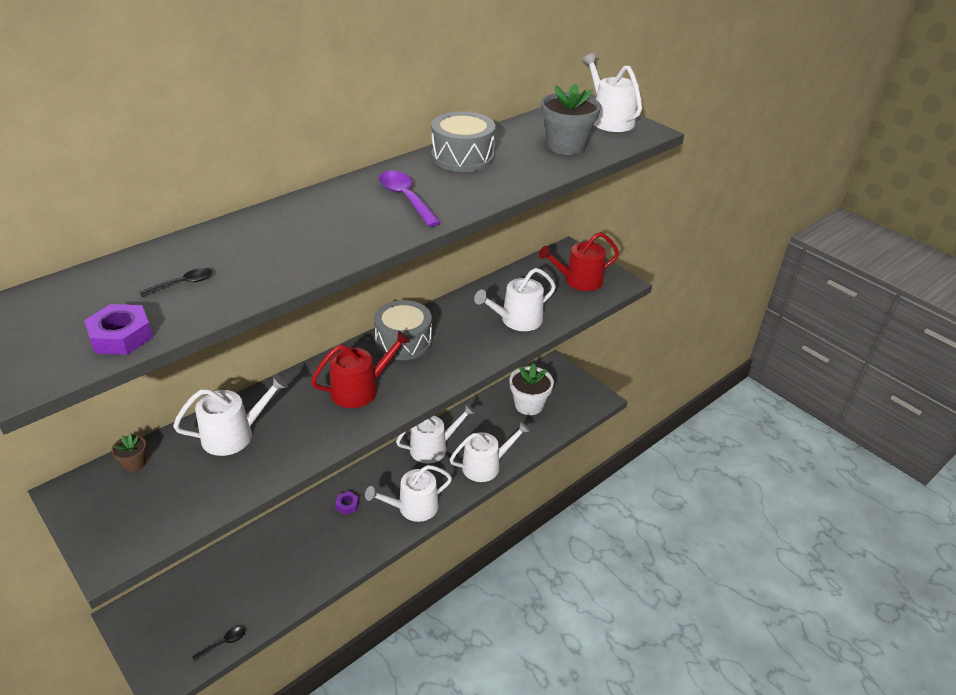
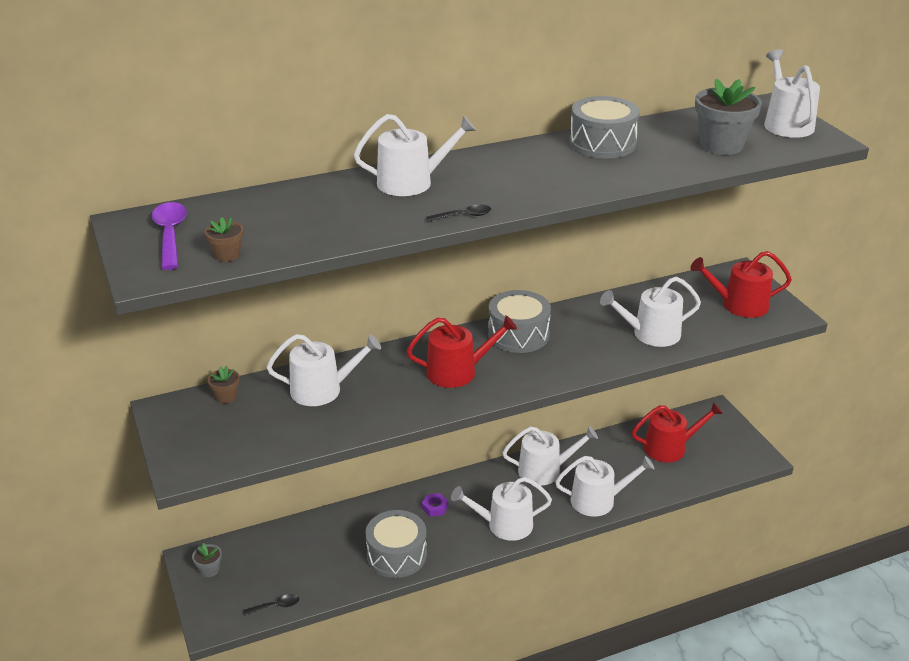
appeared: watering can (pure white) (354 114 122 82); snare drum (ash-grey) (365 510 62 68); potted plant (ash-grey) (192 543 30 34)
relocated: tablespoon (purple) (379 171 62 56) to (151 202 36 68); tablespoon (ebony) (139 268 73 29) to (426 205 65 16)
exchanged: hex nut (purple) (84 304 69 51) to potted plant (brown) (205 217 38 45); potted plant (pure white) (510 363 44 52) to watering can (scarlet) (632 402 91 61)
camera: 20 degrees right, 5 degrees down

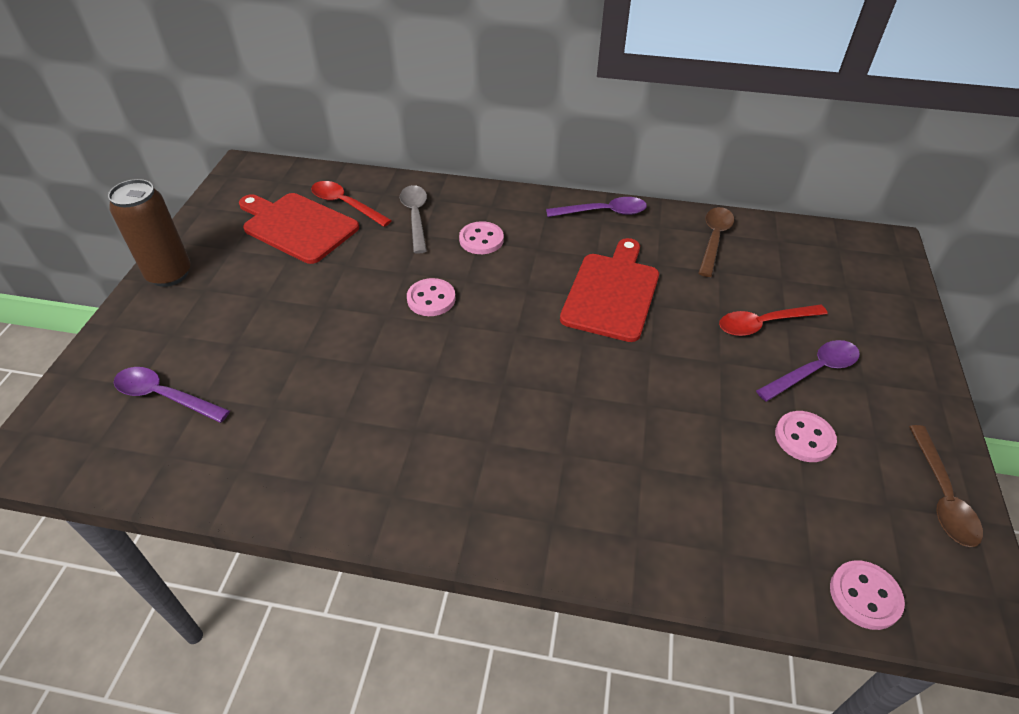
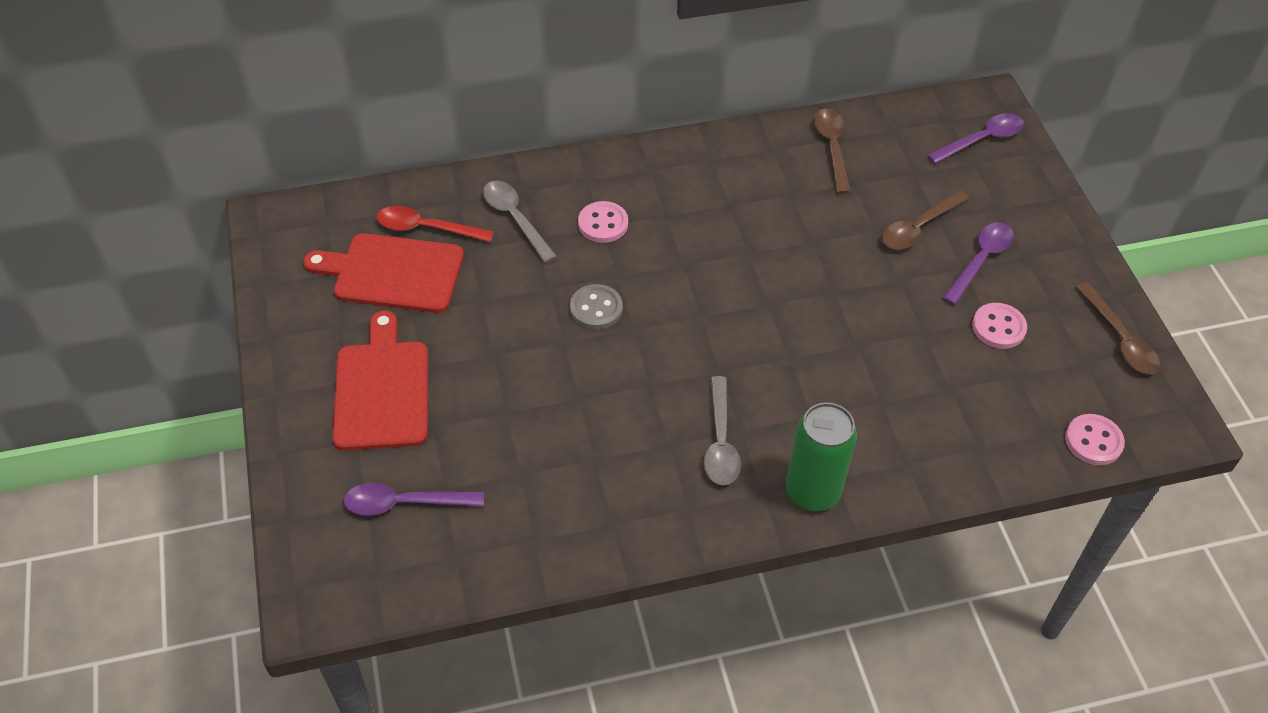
missing: tin (brown) (108 179 83 108)
appeared: tablespoon (ash-grey) (704 376 37 109); tin (green) (786 402 71 109)
relocated: tablespoon (purple) (546 197 101 20) to (927 113 97 51); cutting board (scarlet) (560 238 99 104) to (332 310 96 141)
colour: sewing button (rosy) (407 278 48 38) to sewing button (ash-grey) (570 284 53 46); tablespoon (scarlet) (719 304 109 32) to tablespoon (brown) (882 190 88 60)
camera: 25 degrees left, 5 degrees up

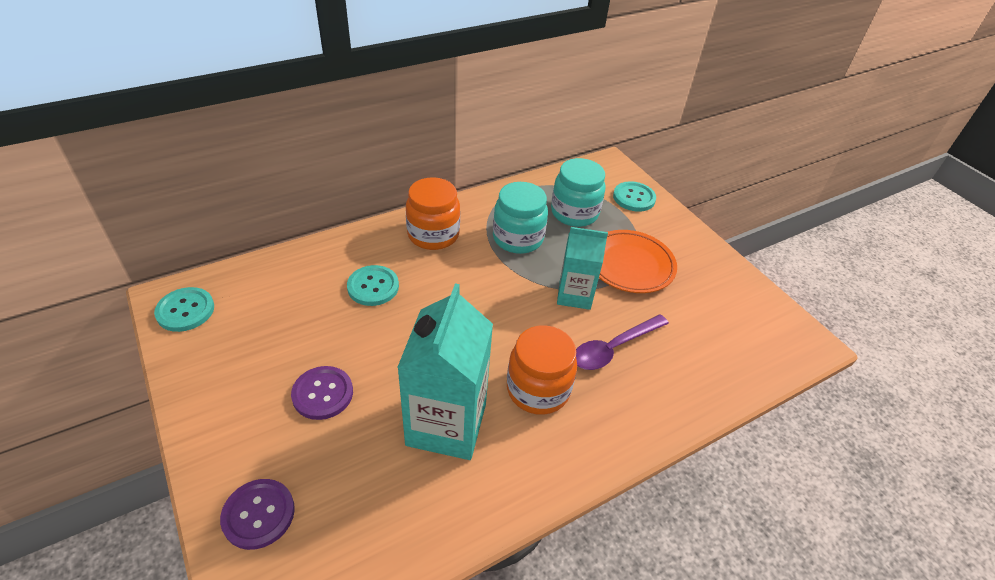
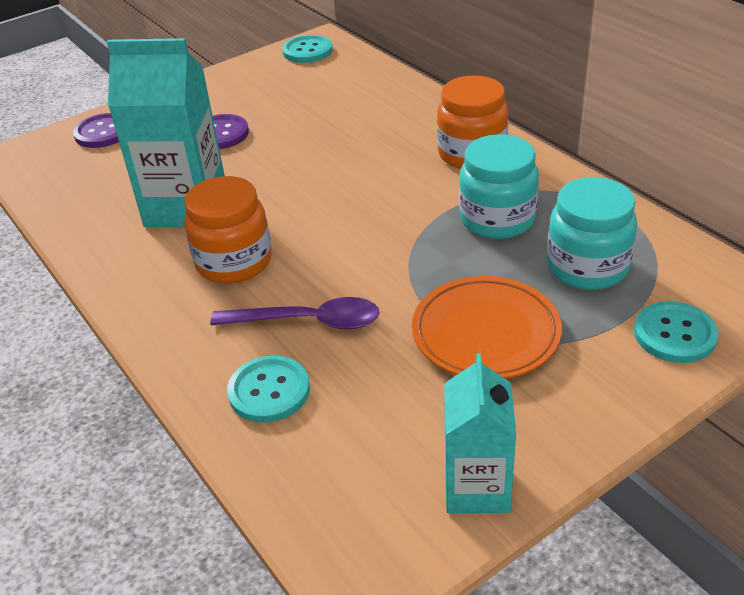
relocated: carton (teal) (557 227 51 83) to (444 353 72 160); sewing button (teal) (347 265 52 41) to (227 356 83 67)
spun: tablespoon (purple) (576 314 93 56) = (210 297 170 33) 135 degrees clockwise
camera: 90 degrees right, 5 degrees down

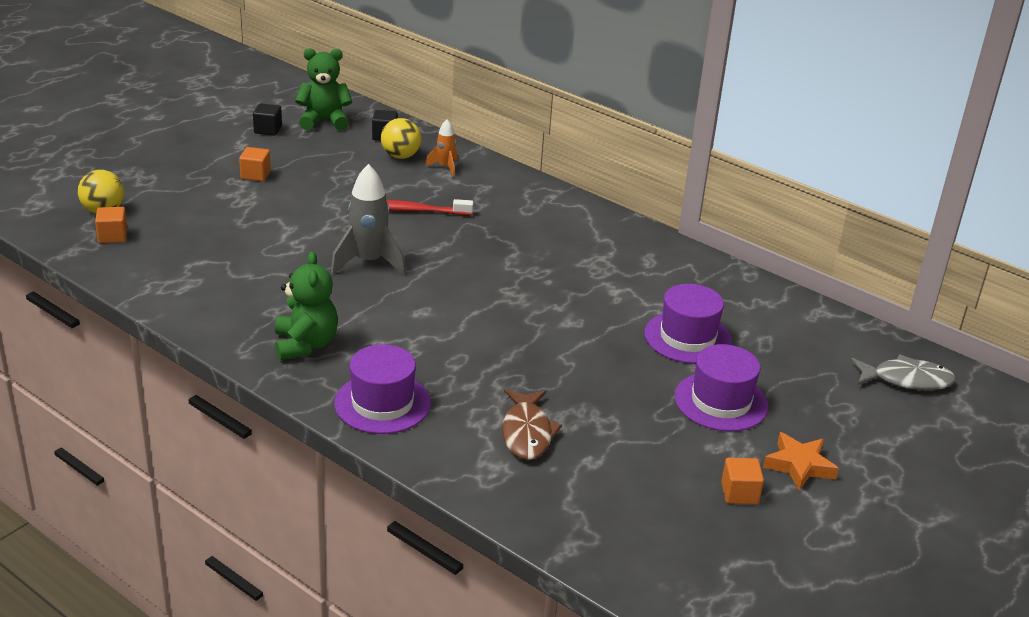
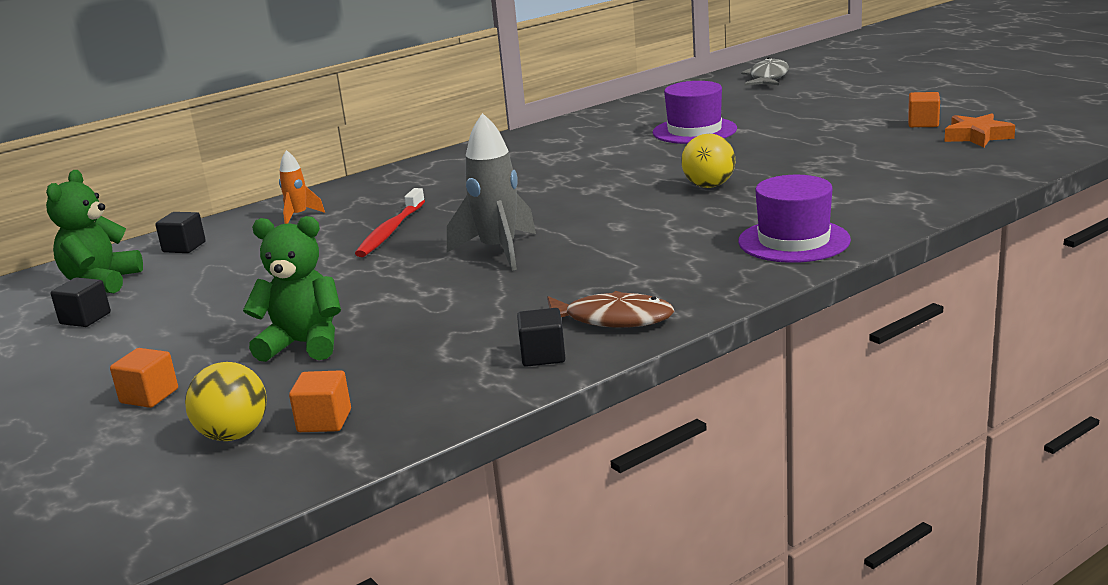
missing: top hat (purple) (675 344 93 87)
appeared: solid cube (ebony) (517 308 49 59)
relocated: sphere (bright yellow) (381 118 40 41) to (681 134 54 54); solid cube (orange) (239 147 32 34) to (110 348 68 60); teddy (green) (275 251 63 110) to (243 216 98 146); fish figure (brown) (502 389 60 71) to (547 291 127 37); star (orange) (763 432 76 59) to (944 114 71 33)
camera: 70 degrees left, 10 degrees down

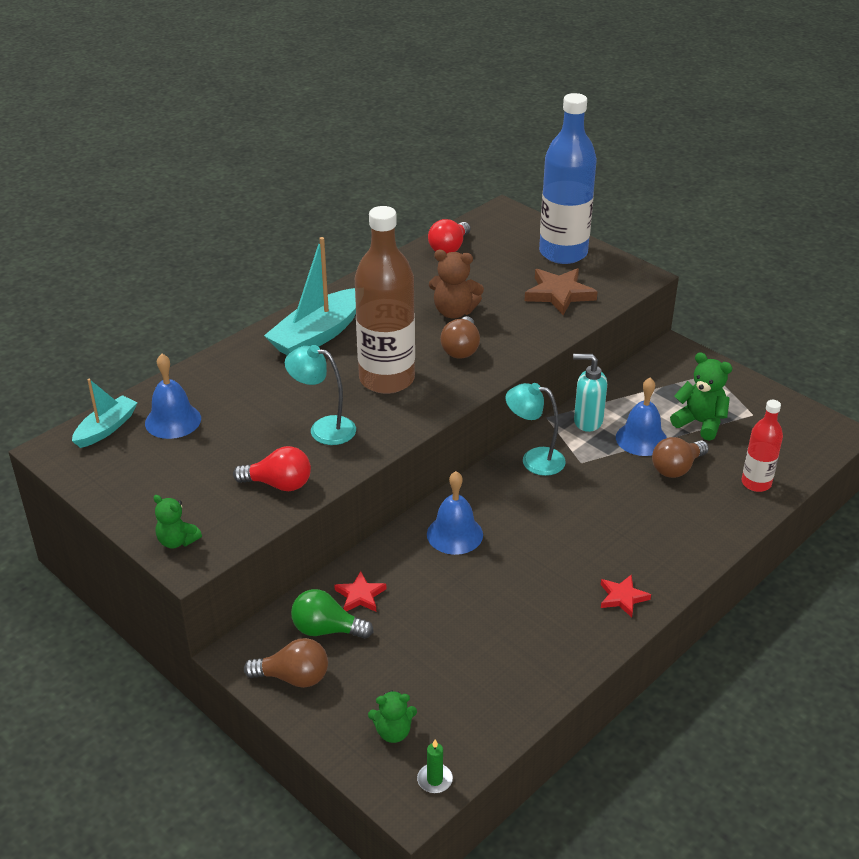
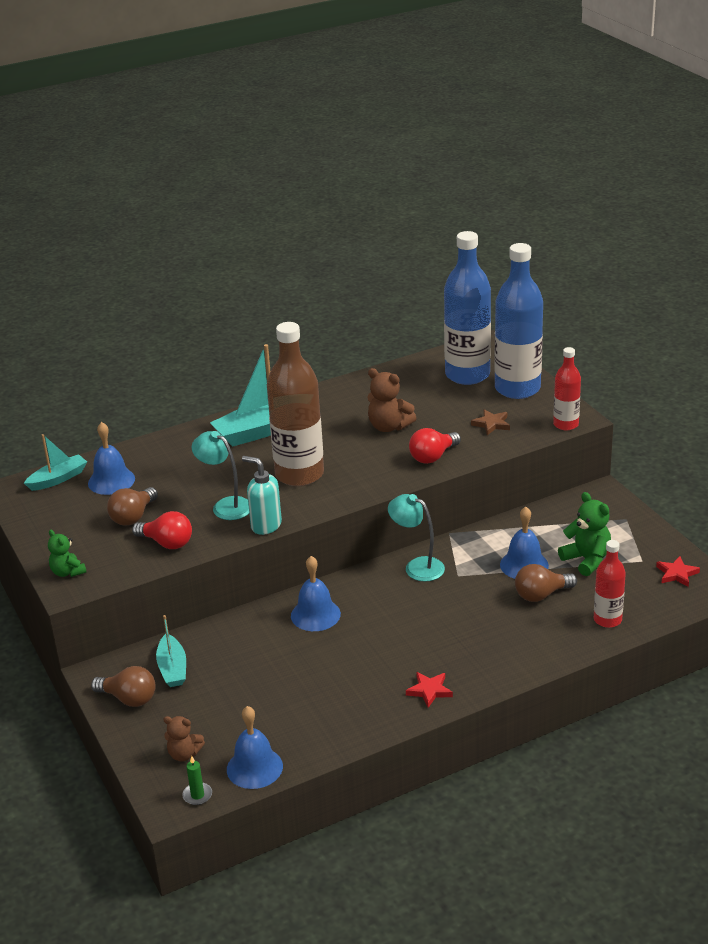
appeared: bottle (blue) (444 231 47 154); bottle (scarlet) (553 347 28 83); hand bell (blue) (227 706 56 83)
relocated: lightbulb (scarlet) (428 219 43 34) to (409 428 52 36); lightbulb (brown) (440 316 40 42) to (107 487 51 38); pump bottle (teal) (573 354 34 78) to (242 456 40 79); star (scarlet) (334 571 52 41) to (656 556 44 31)
exchanged: lightbulb (green) (291 589 82 50) to sailboat (teal) (156 615 30 72)
colour: teddy (green) (368 690 49 53) to teddy (brown) (163 716 42 45)
size: star (brown) (525 268 73 47) = (471 409 39 26) x0.59
camera: 20 degrees right, 5 degrees down

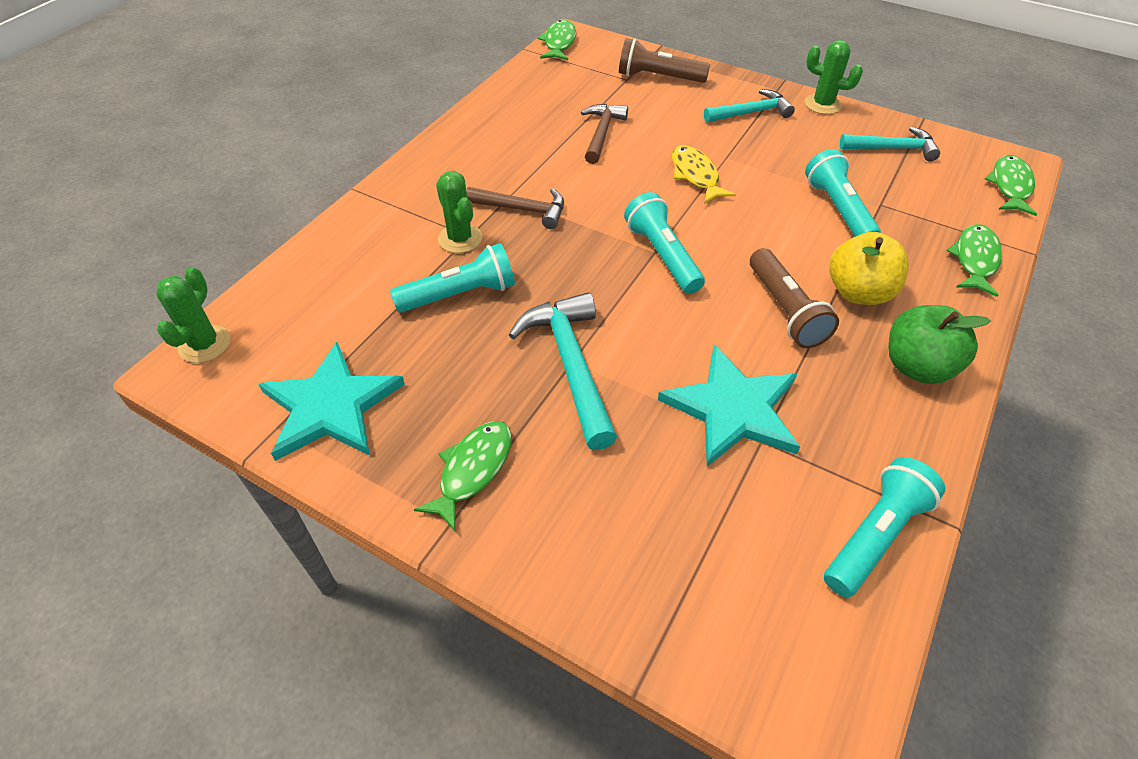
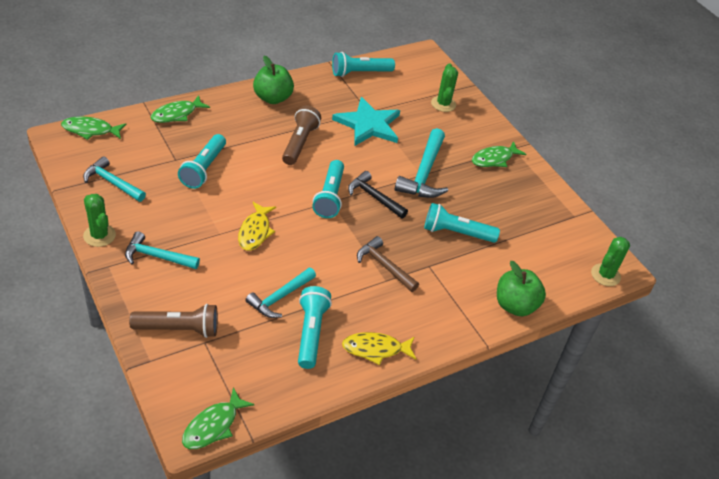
missing: toy apple (bright yellow) (829 232 80 73); star (teal) (258 342 147 119)
appeared: hammer (ebony) (348 171 60 48); toy apple (green) (497 261 49 55); pocket torch (teal) (298 286 34 83); fish figure (bright yellow) (342 332 74 33)
relocated: cactus (green) (436 171 46 82) to (431 63 27 49)
colour: hammer (brown) (581 104 47 60) to hammer (teal) (246 268 70 50)
spun: pocket torch (brown) (619 38 91 45) = (129 304 89 34) 45 degrees counterclockwise; fish figure (green) (985 155 52 61) = (61 116 65 24) 45 degrees clockwise
camera: 155 degrees left, 5 degrees down

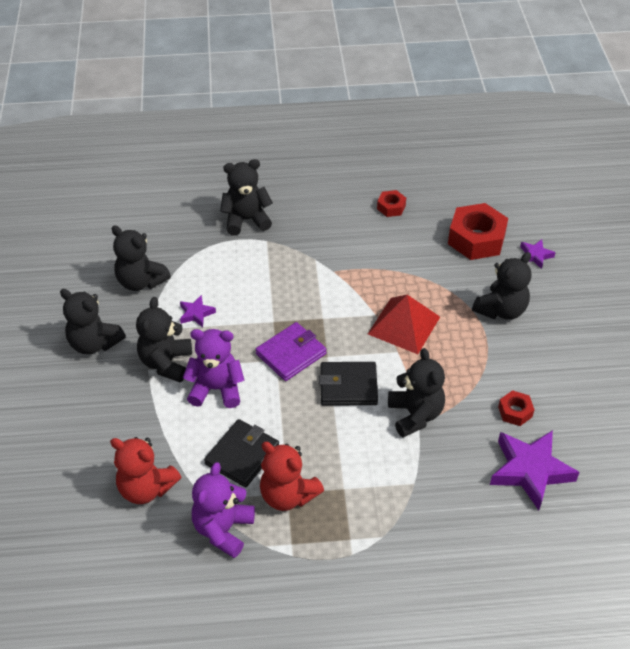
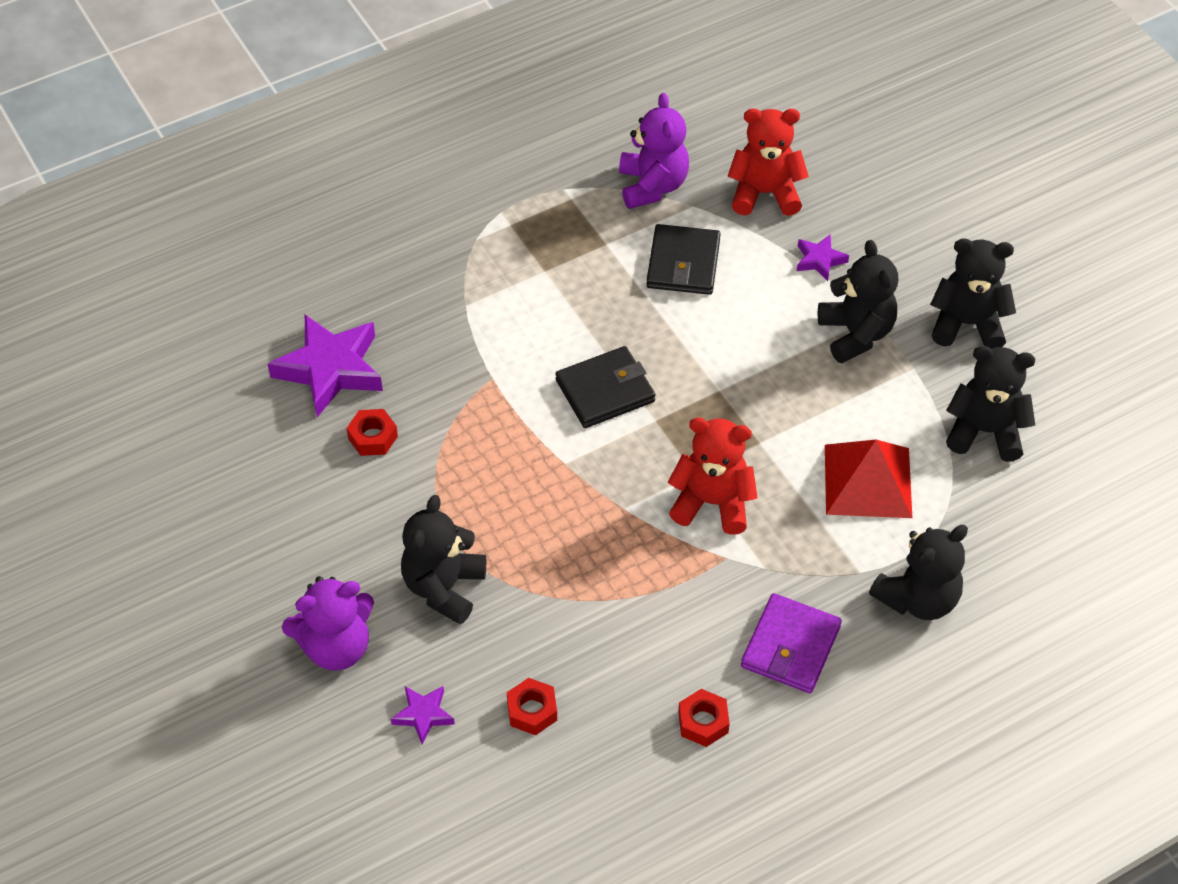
missing: teddy (ebony) (388 348 57 89)
relocated: star (purple) (180 295 36 32) to (797 235 52 46); pyramid (scarlet) (368 295 72 59) to (825 440 87 78); wallet (purple) (256 322 71 59) to (741 593 101 100); teddy (purple) (183 329 61 79) to (282 576 92 95); teddy (scarlet) (260 442 64 69) to (668 418 90 117)
size: hex nut (scarlet) (448 203 60 57) = (507 678 50 57) x0.50
camera: 155 degrees right, 5 degrees up

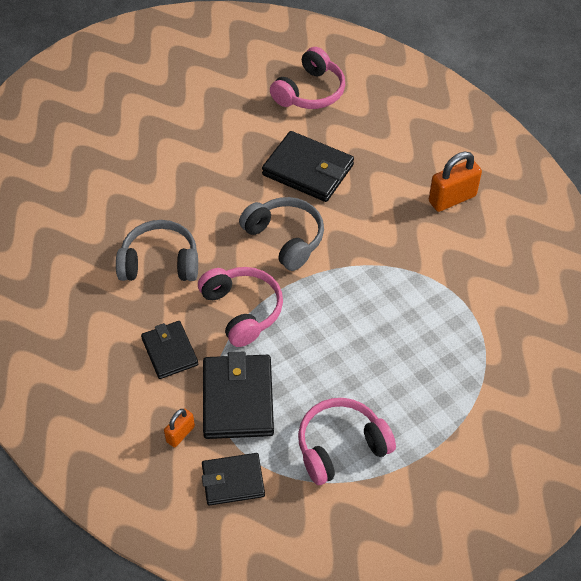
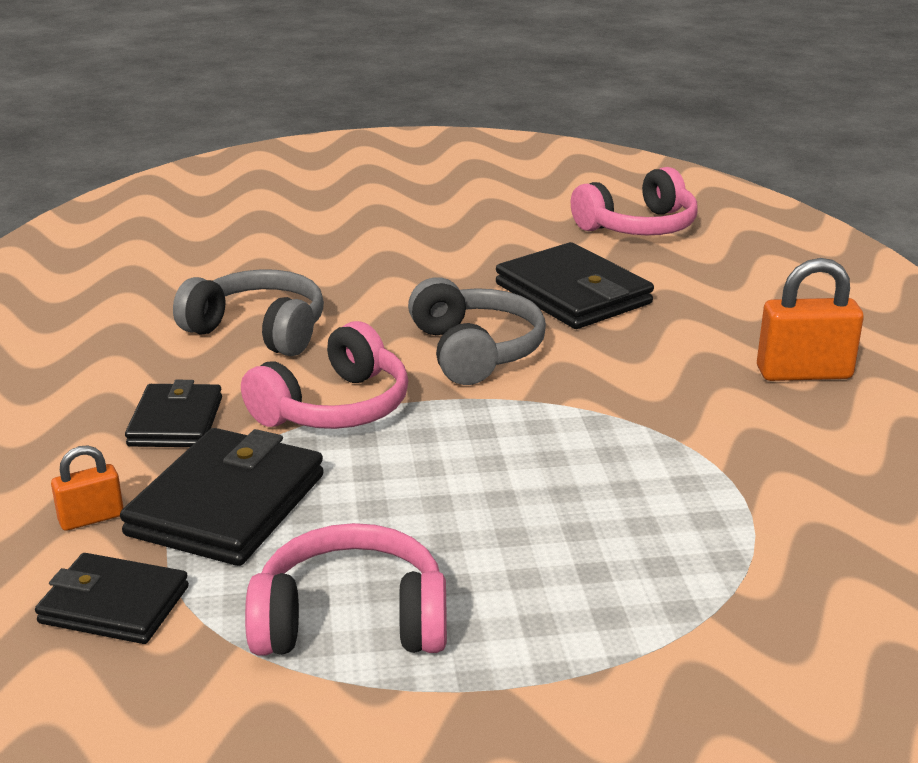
spun: headset (rosy) (198 267 85 80) = (241 321 167 108) 45 degrees clockwise
camera: 25 degrees right, 25 degrees down

